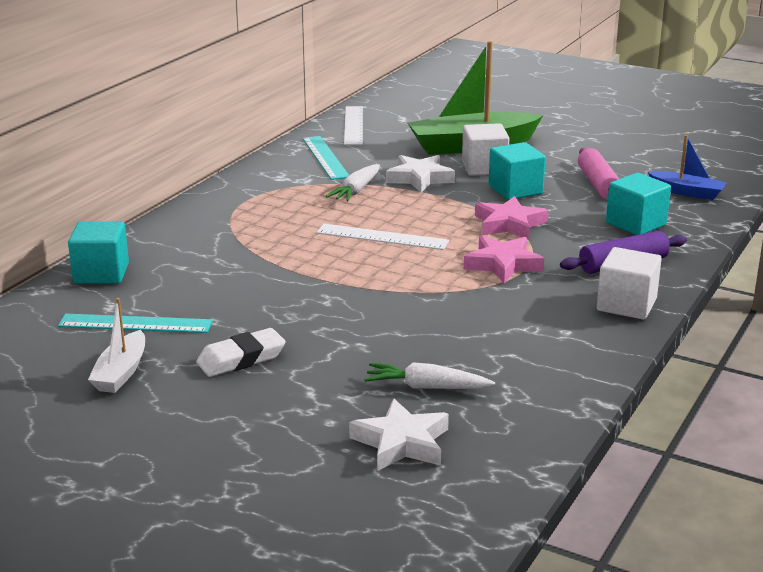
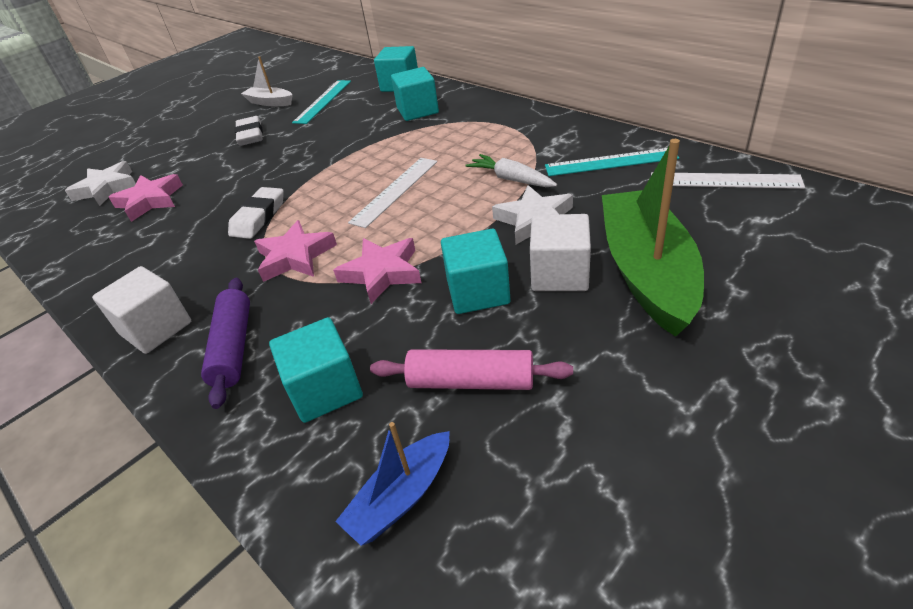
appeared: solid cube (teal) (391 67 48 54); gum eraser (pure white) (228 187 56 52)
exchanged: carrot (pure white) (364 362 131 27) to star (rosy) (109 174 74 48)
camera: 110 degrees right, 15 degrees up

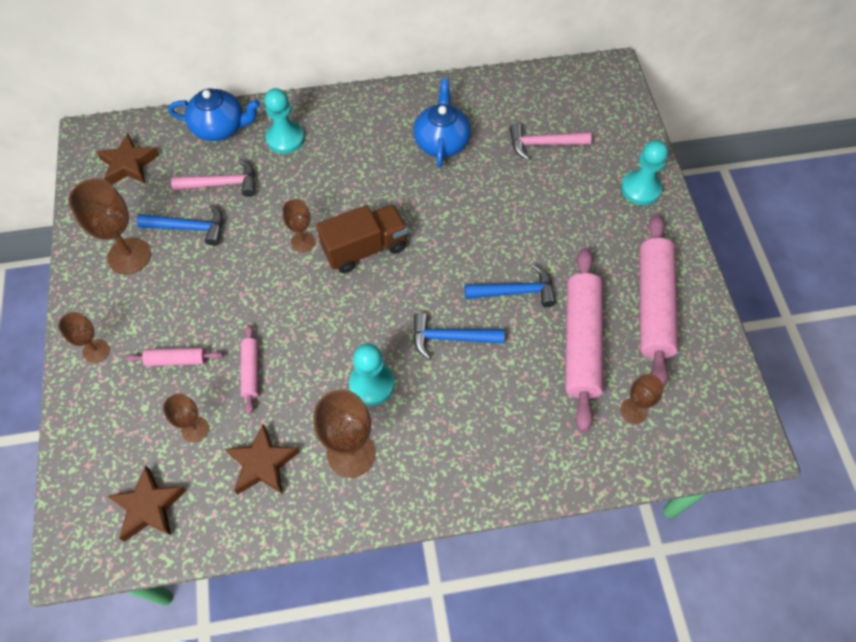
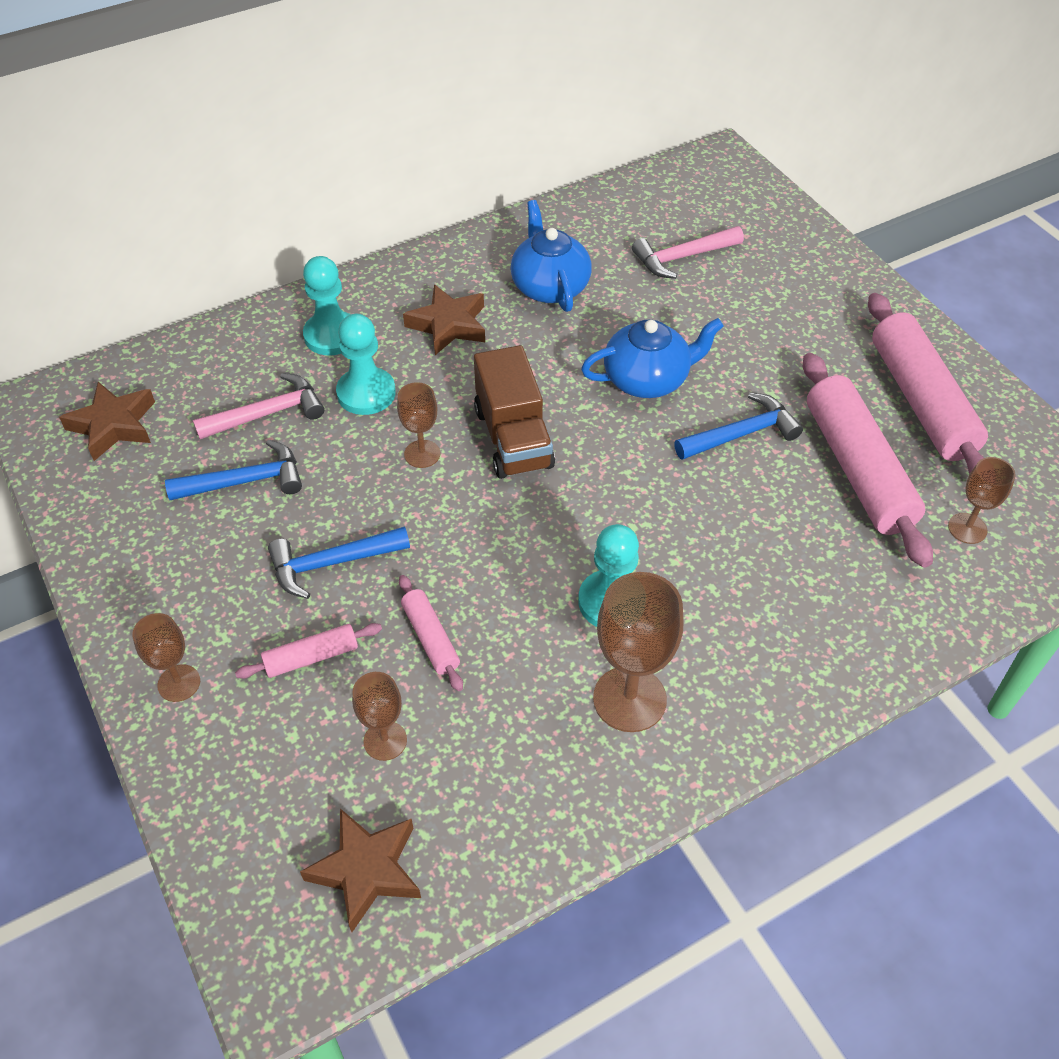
missing: wine glass (brown) (68 178 83 97)
relocated: tea pot (blue) (169 88 91 53) to (581 318 143 80); game pawn (teal) (621 140 47 65) to (336 314 60 101); hammer (blue) (413 313 92 47) to (268 527 142 72); star (brown) (225 424 74 71) to (403 285 82 70)
spun: toy truck (brown) (316 204 92 69) = (474 345 81 134) 120 degrees clockwise
camera: 20 degrees left, 10 degrees down

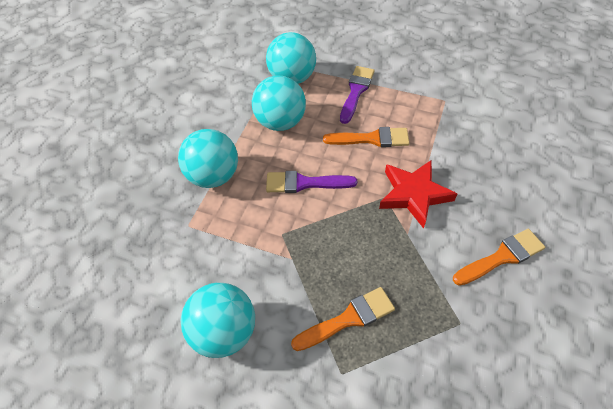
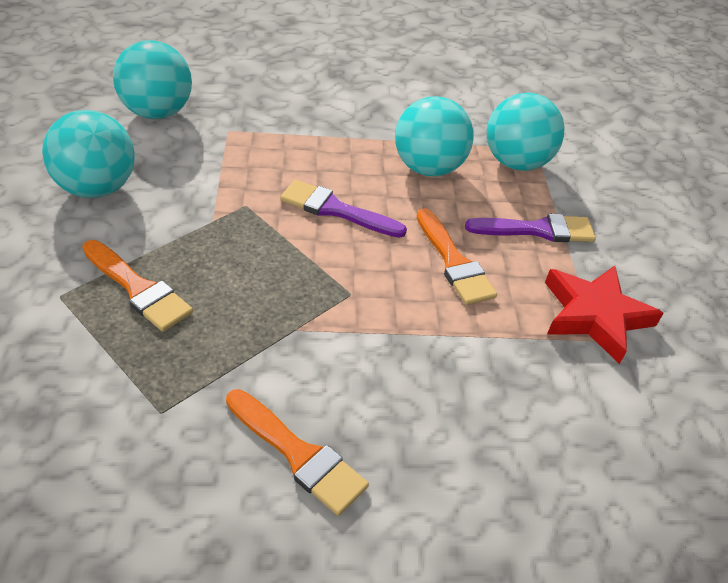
relocated: sphere (teal) (178 129 60 59) to (113 40 79 79); star (scarlet) (379 160 78 69) to (545 266 119 98)
spun: brush (purple) (266 171 91 22) = (280 180 127 58) 45 degrees counterclockwise
camera: 60 degrees right, 10 degrees down

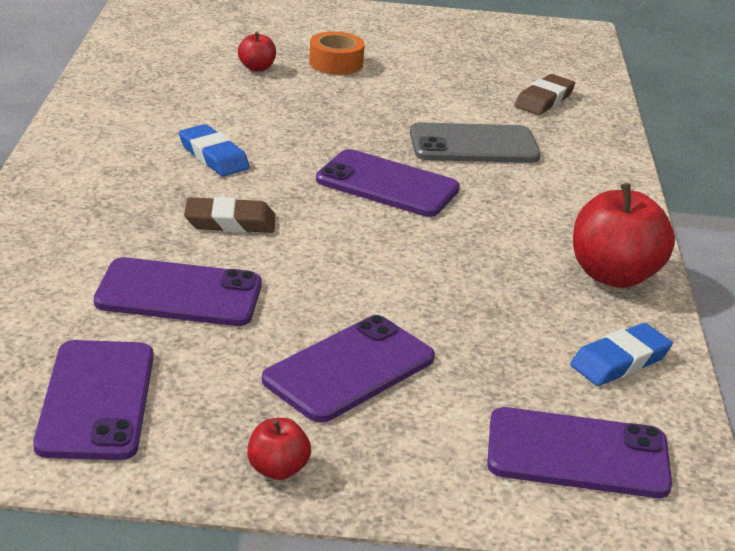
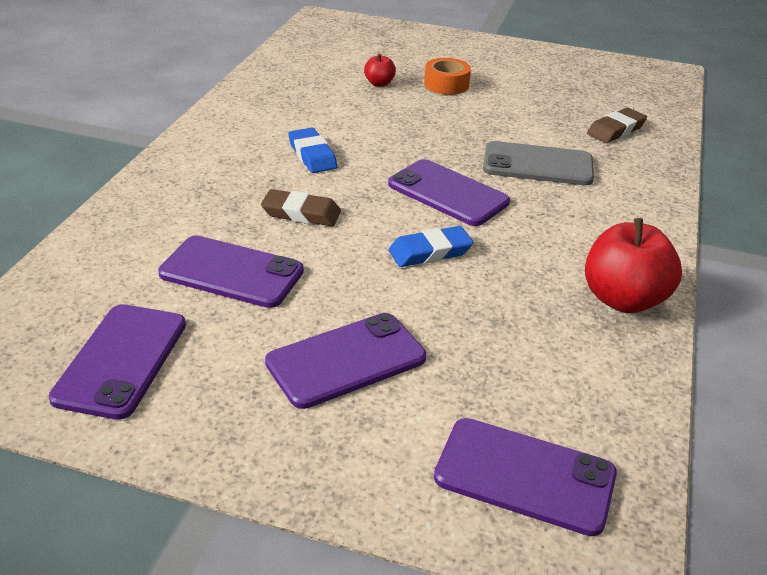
missing: toy apple (scarlet) (247 418 64 62)
relocated: gum eraser (blue) (570 323 103 63) to (389 226 85 41)
camera: 15 degrees right, 5 degrees up

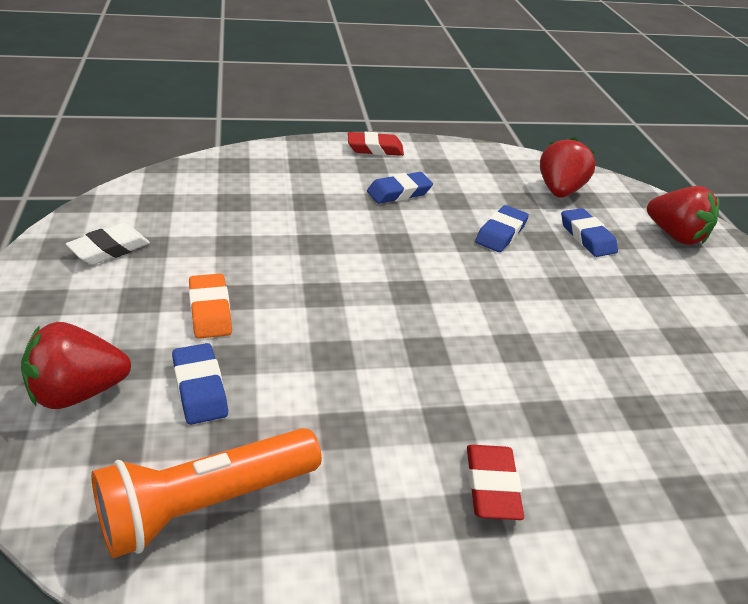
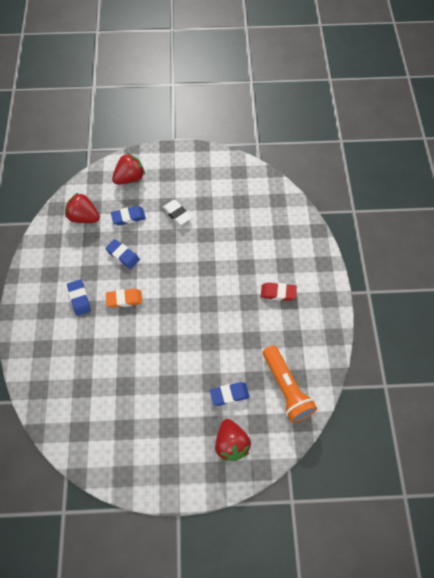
missing: gum eraser (scarlet) (348 132 56 24)
relocated: gum eraser (pure white) (66 223 84 42) to (163 200 29 25); gum eraser (orange) (189 273 43 66) to (106 289 36 19)
camera: 80 degrees left, 25 degrees up

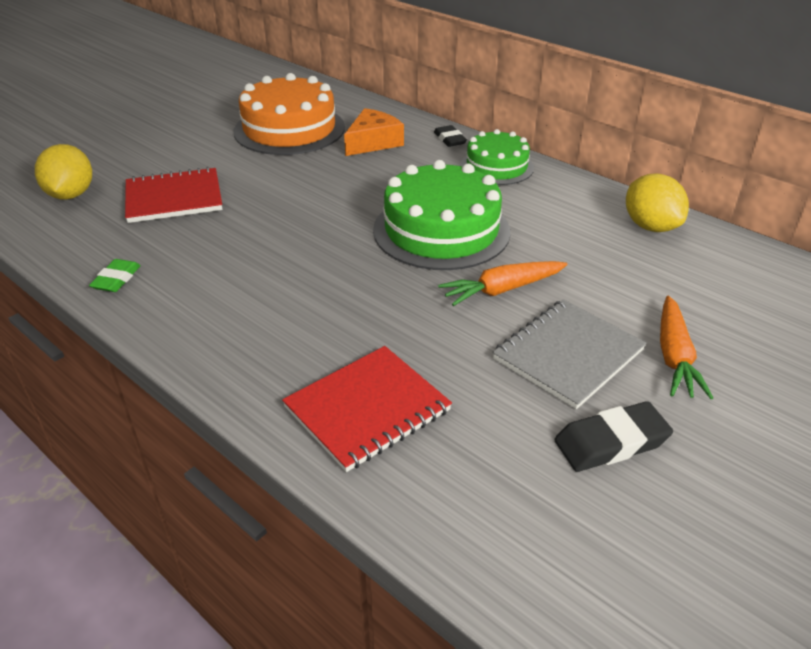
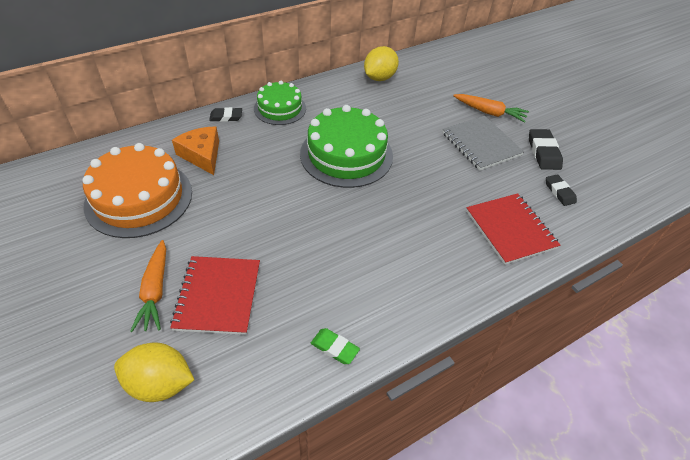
appeared: gum eraser (ebony) (546 174 31 32)
relocated: carrot (orange) (438 261 129 45) to (130 240 36 92)
spun: toy lemon (bright yellow) (626 174 63 58) = (364 46 35 35) 45 degrees counterclockwise
camera: 75 degrees left, 10 degrees up

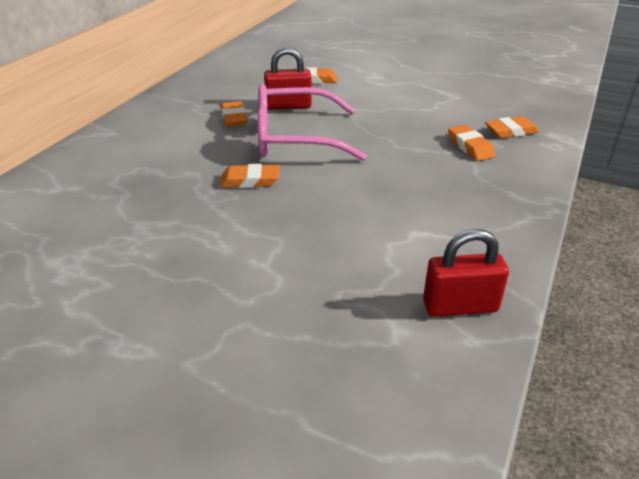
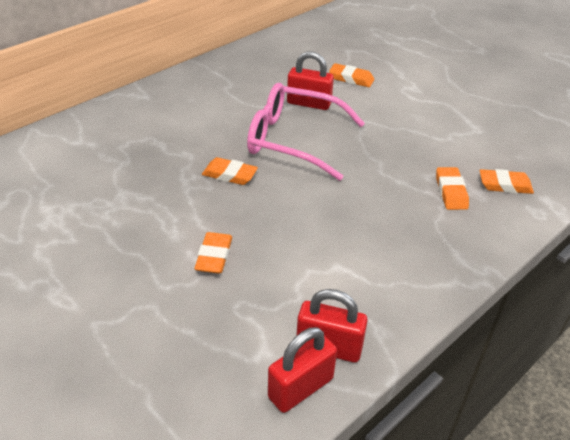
appeared: lock (scarlet) (268 327 69 86)
relocated: gum eraser (orange) (221 101 26 26) to (194 232 38 42)
camera: 20 degrees right, 5 degrees up

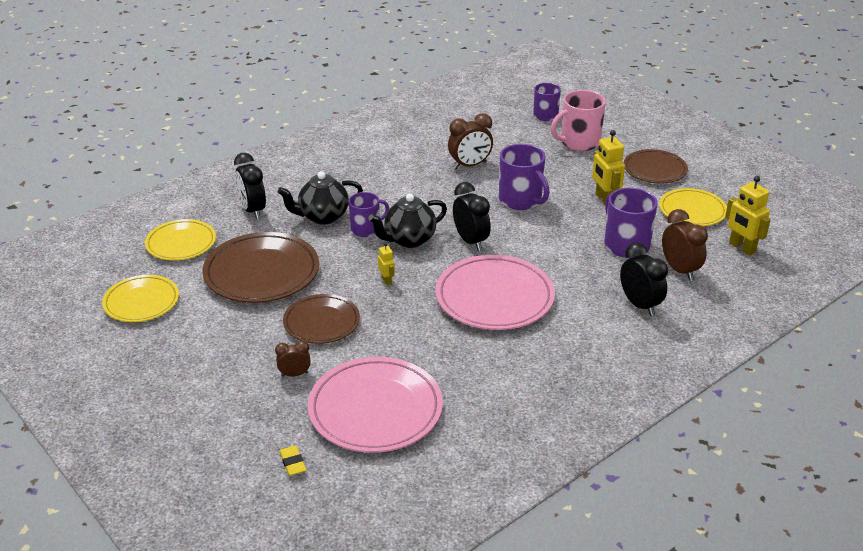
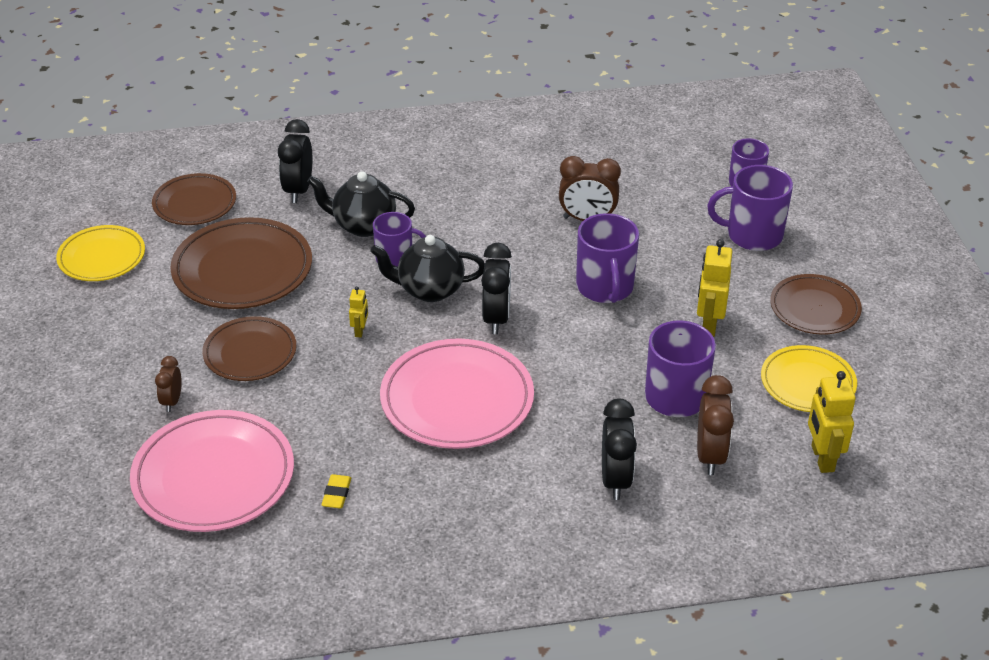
relocated: gum eraser (bright yellow) (279 446 27 30) to (321 474 30 35)
colour: coffee mug (rosy) (551 90 55 61) to coffee mug (purple) (707 165 86 86); dinner plate (bright yellow) (145 219 71 42) to dinner plate (brown) (152 173 84 52)
spun: clock (brown) (275 340 36 37) = (155 356 27 56) 105 degrees counterclockwise
camera: 30 degrees right, 5 degrees up

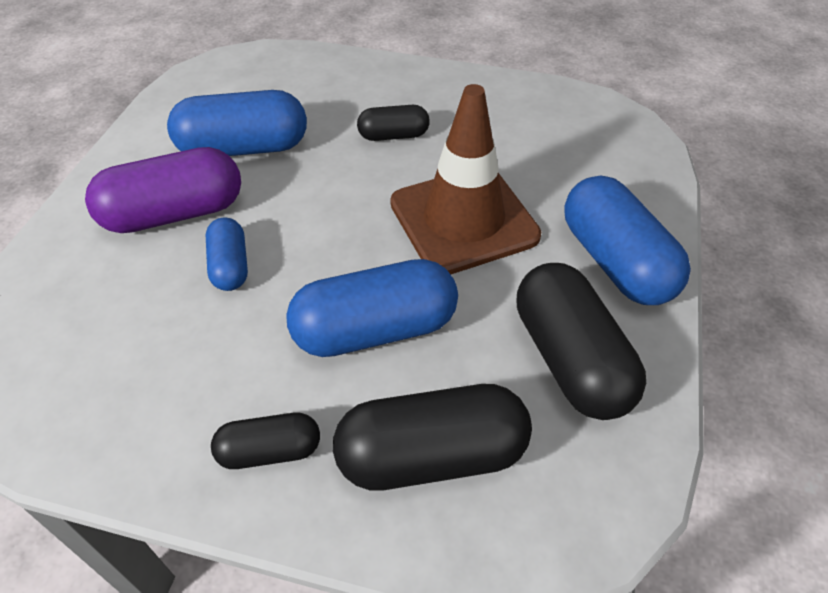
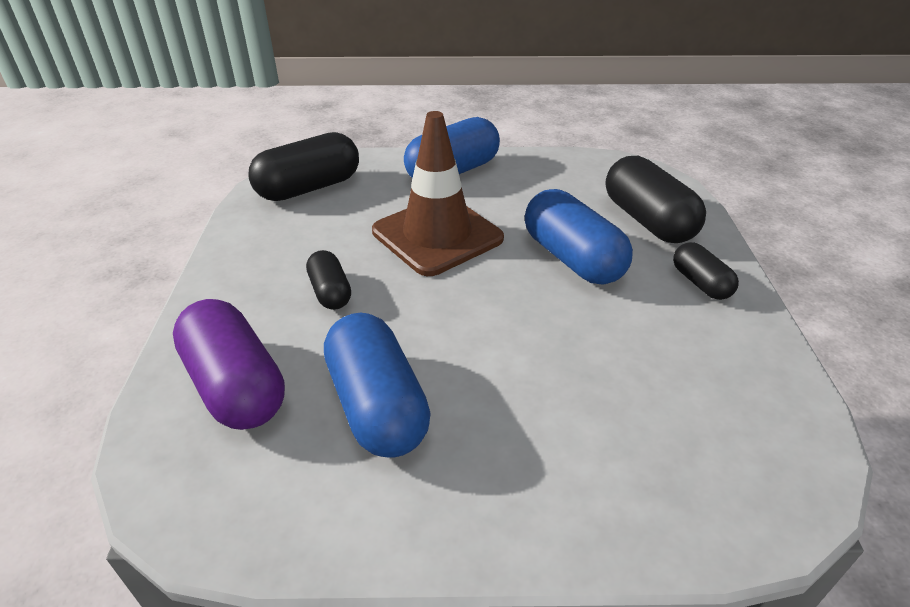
missing: pill shape (blue) (206 218 42 73)
relocated: pill shape (purple) (85 147 156 86) to (173 299 112 131); pill shape (ebony) (517 263 129 157) to (248 132 111 69)
camera: 105 degrees left, 10 degrees down

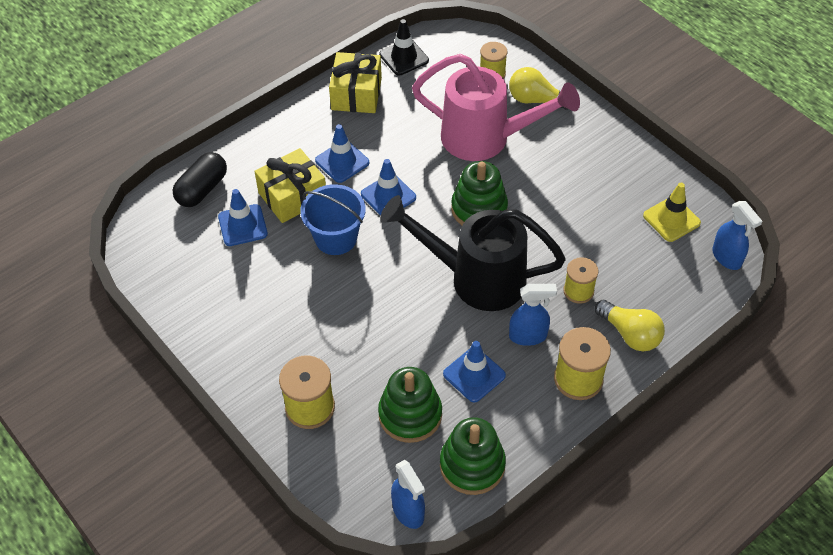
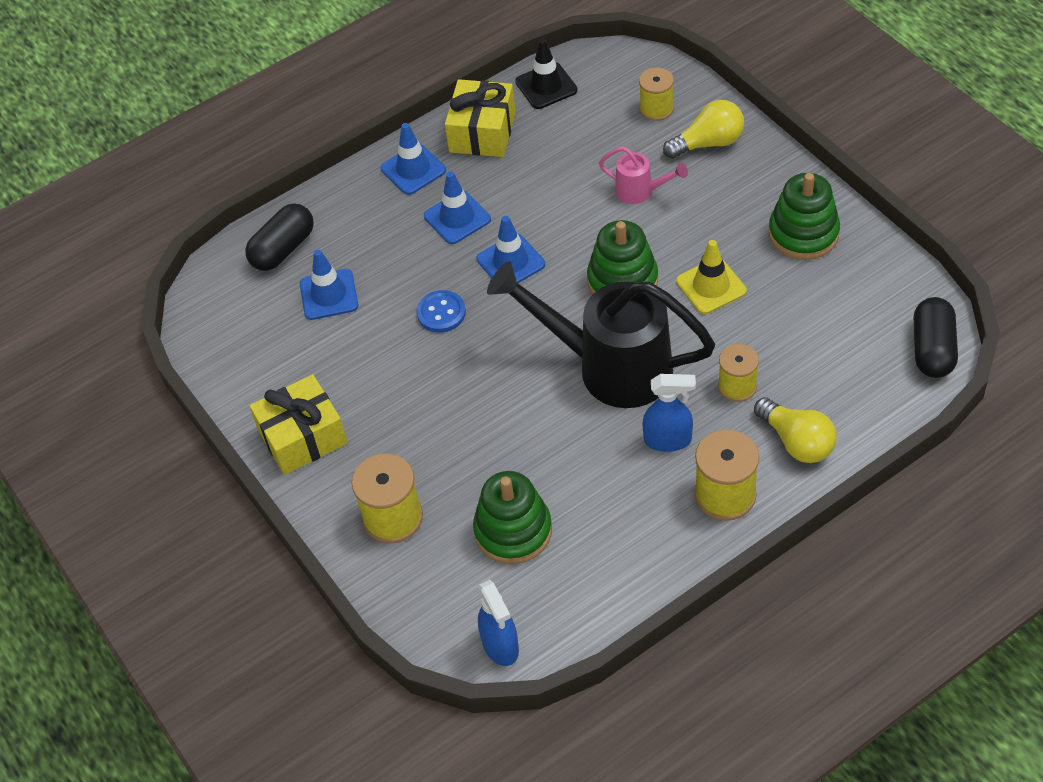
relocated: present (bright yellow) (254 148 72 75) to (249 374 99 101); traffic cone (bright yellow) (643 183 58 59) to (676 240 71 74); traffic cone (blue) (443 341 63 61) to (380 123 66 72); stacking toy (green) (440 417 66 78) to (769 173 71 87)
exchanged: bucket (blue) (300 184 66 71) to sewing button (blue) (417 290 49 43); sprayer (blue) (712 201 50 69) to pill shape (ebony) (913 297 45 81)
spun: lightbulb (bright yellow) (509 67 59 43) = (663 100 81 59) 135 degrees clockwise
size: watering can (rosy) (412 54 168 107) = (599 146 89 58) x0.44
camera: 10 degrees right, 0 degrees up

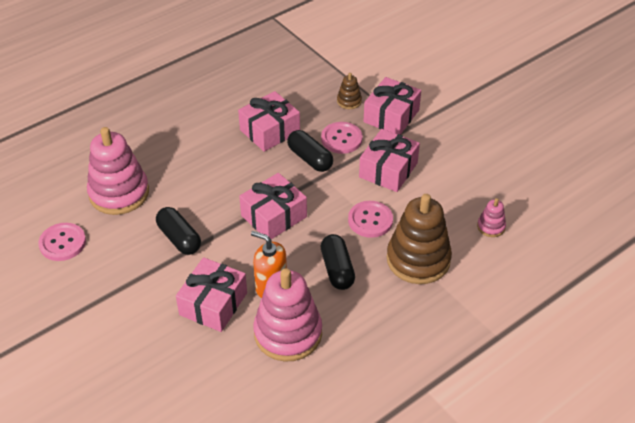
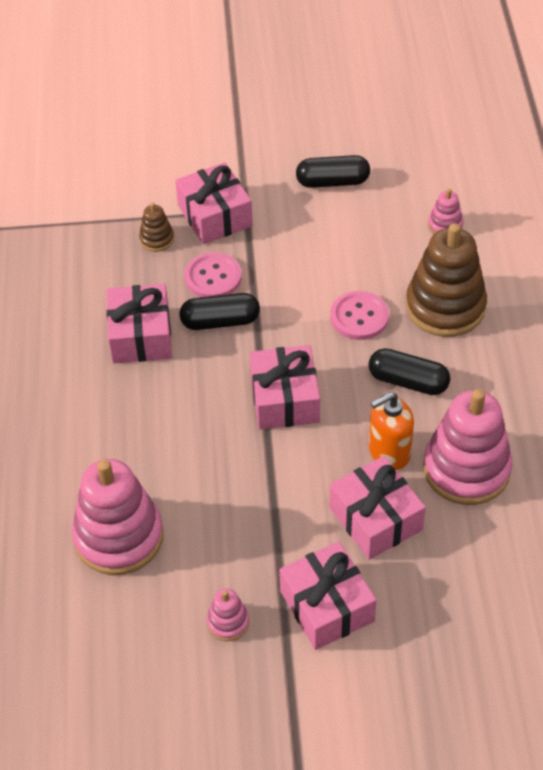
missing: sewing button (rosy) (38 223 48 38)
appeared: stacking toy (rosy) (207 589 42 52)
relocated: present (rosy) (359 129 61 63) to (279 541 98 109); pill shape (ebony) (156 207 45 48) to (296 155 74 33)
camera: 55 degrees left, 5 degrees up

